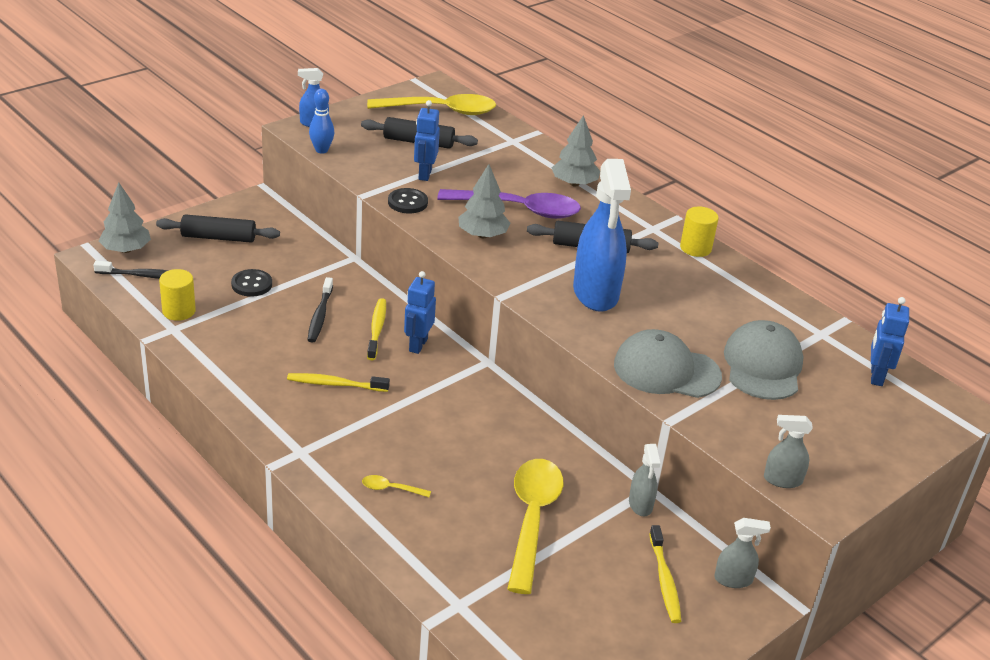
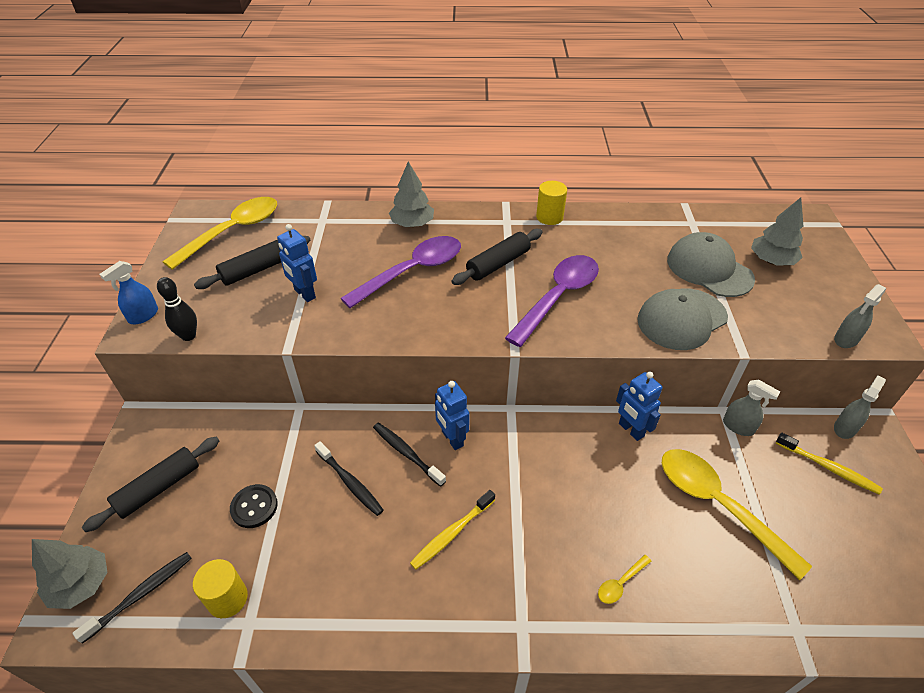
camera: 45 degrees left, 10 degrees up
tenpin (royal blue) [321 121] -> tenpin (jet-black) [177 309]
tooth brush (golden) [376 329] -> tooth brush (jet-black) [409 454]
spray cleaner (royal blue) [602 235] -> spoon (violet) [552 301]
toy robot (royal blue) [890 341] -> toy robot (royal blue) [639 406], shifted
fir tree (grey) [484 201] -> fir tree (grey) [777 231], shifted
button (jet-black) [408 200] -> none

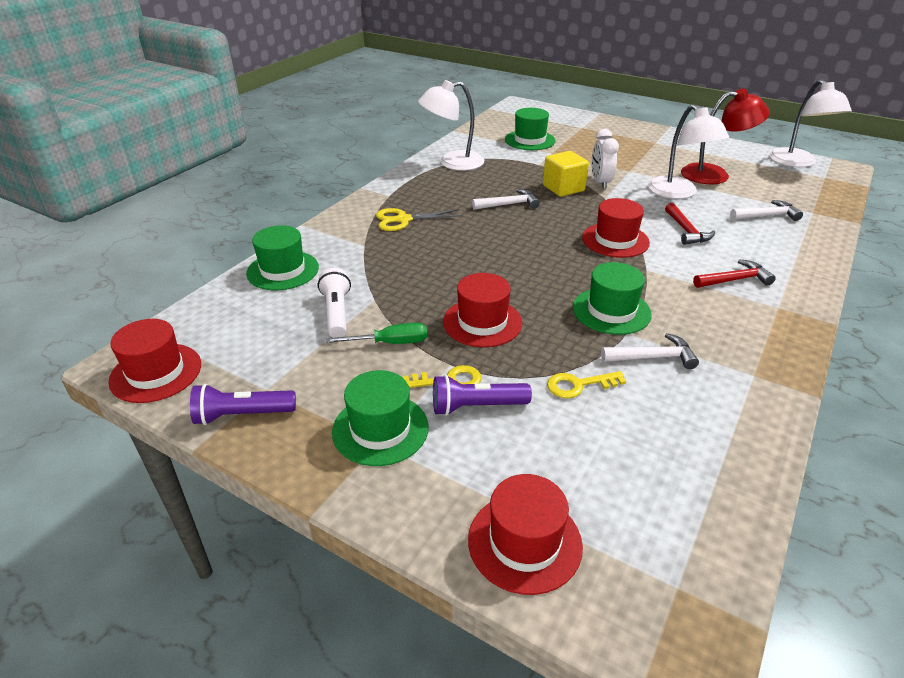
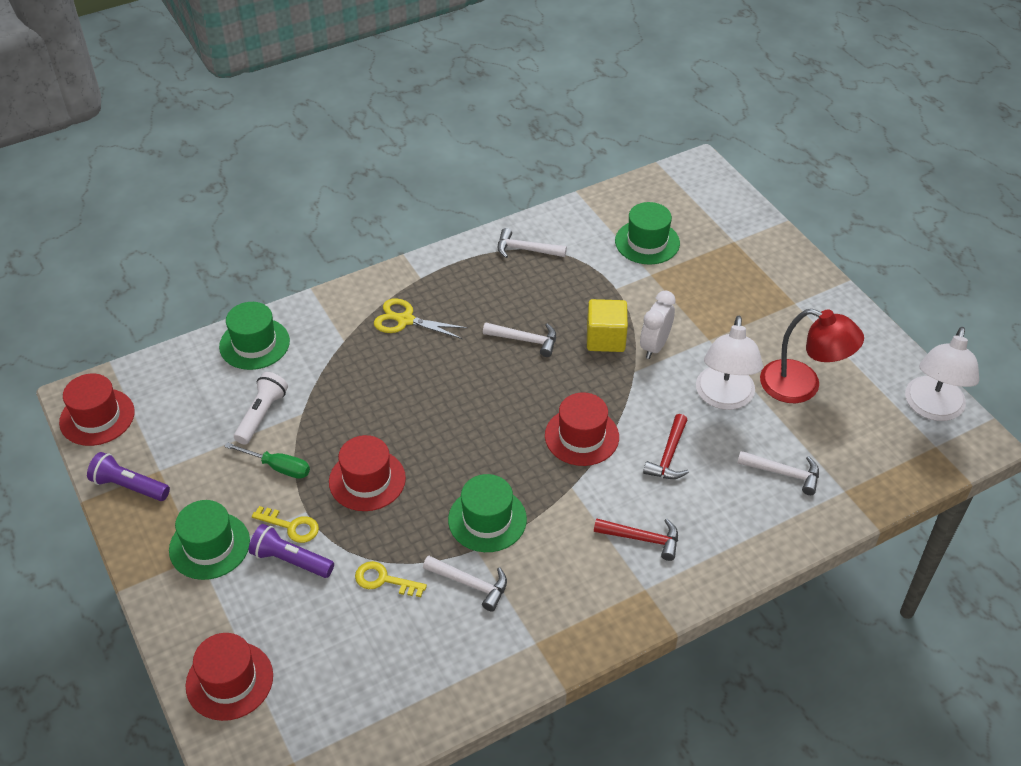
camera: 30 degrees right, 10 degrees up
lamp (snow-white) [451 125] -> claw hammer (snow-white) [532 243]

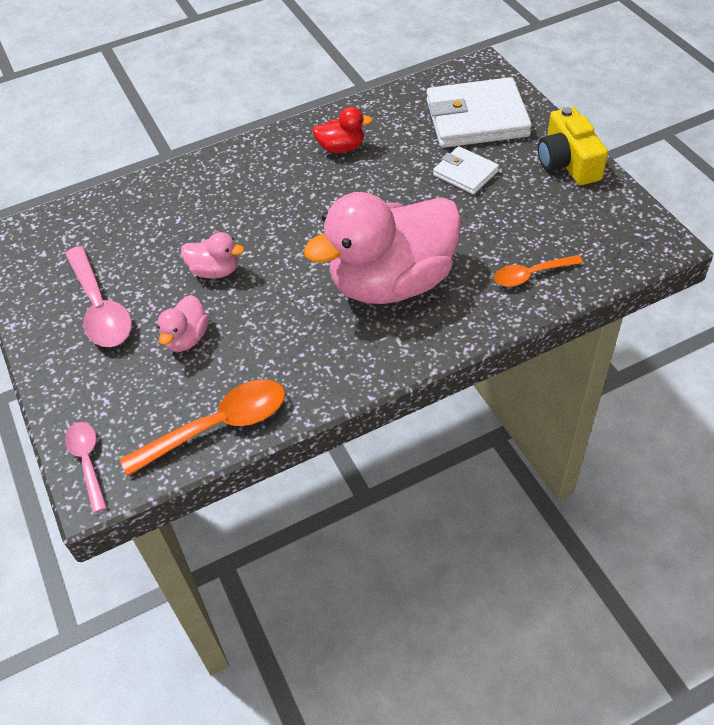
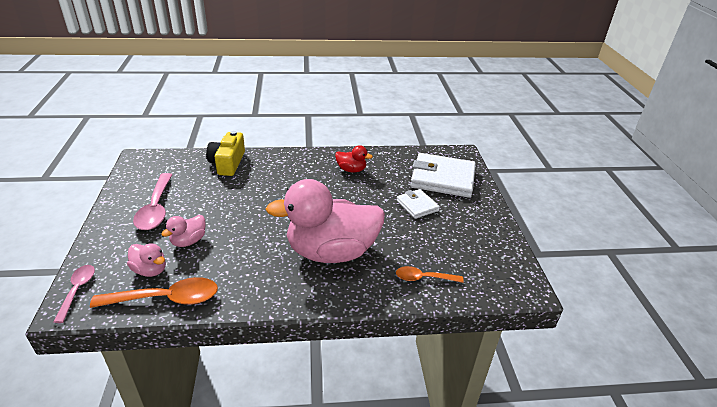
camera: 15 degrees right, 15 degrees down
rubber duck (pink) [212 255] -> rubber duck (pink) [146 260], shifted
compact camera (golden) [573 146] -> compact camera (golden) [225 153], shifted

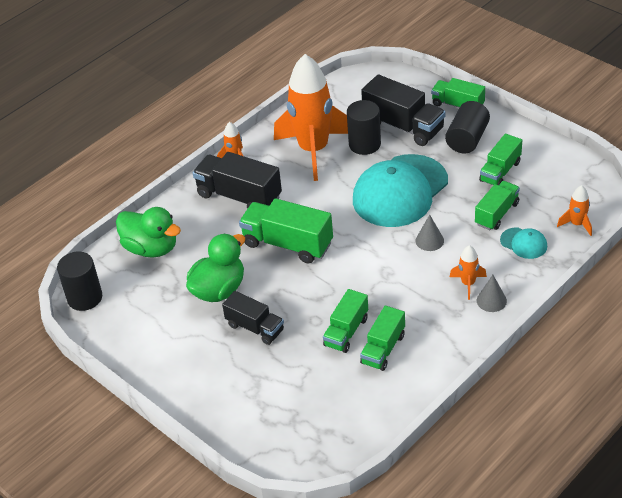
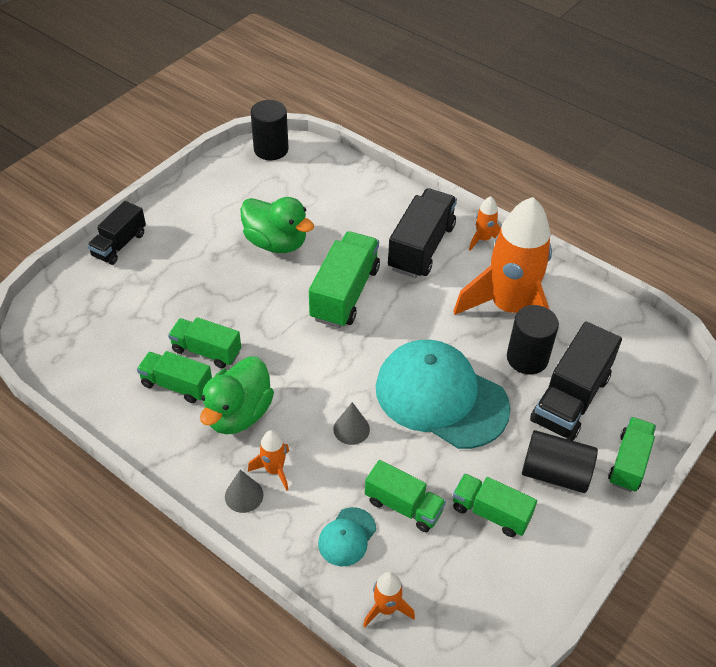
camera: 80 degrees right, 5 degrees up
lorry (jet-black) [253 318] -> lorry (jet-black) [116 233], shifted
rubber duck (emerald) [148 232] -> rubber duck (emerald) [237 395], shifted

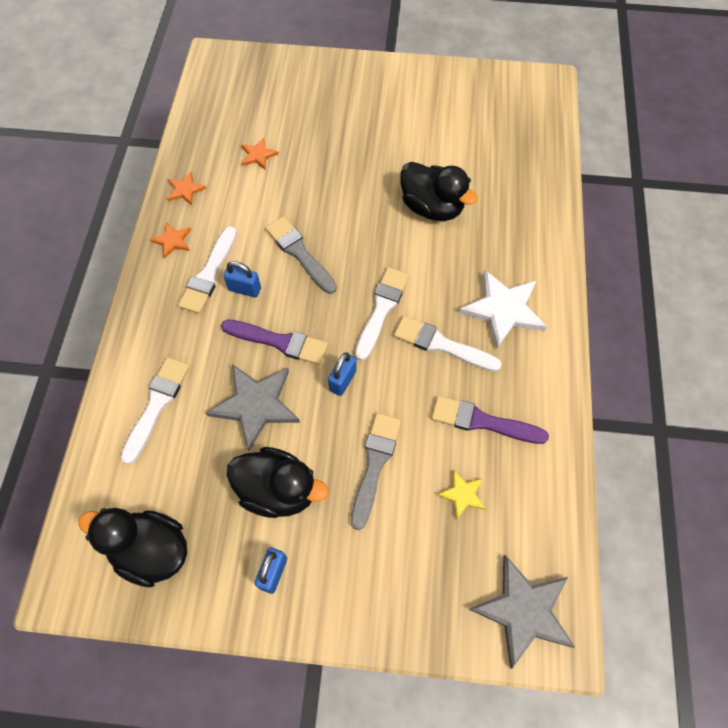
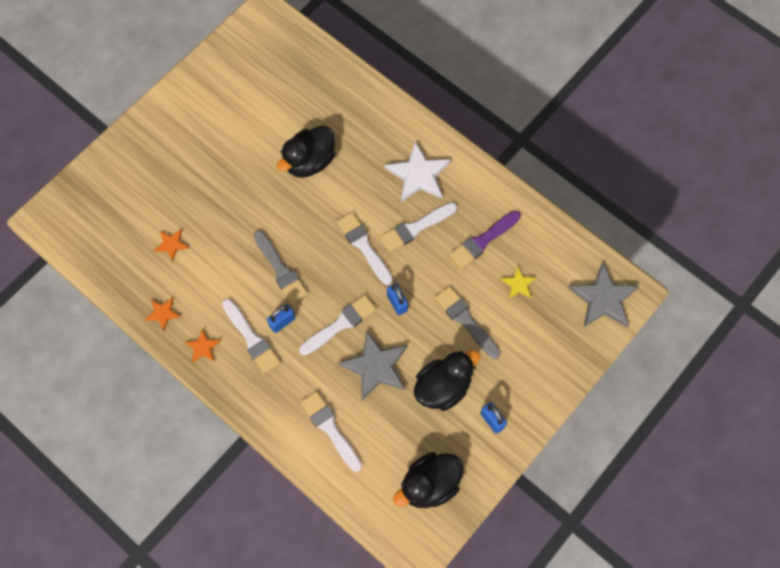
camera: 55 degrees left, 5 degrees up
paintbrush (grey) [301 255] -> paintbrush (grey) [280 266], 120 degrees counterclockwise
rubber duck (jet-black) [439 191] -> rubber duck (jet-black) [306 151], 150 degrees clockwise
paintbrush (violet) [274 342] -> paintbrush (snow-white) [337 325]

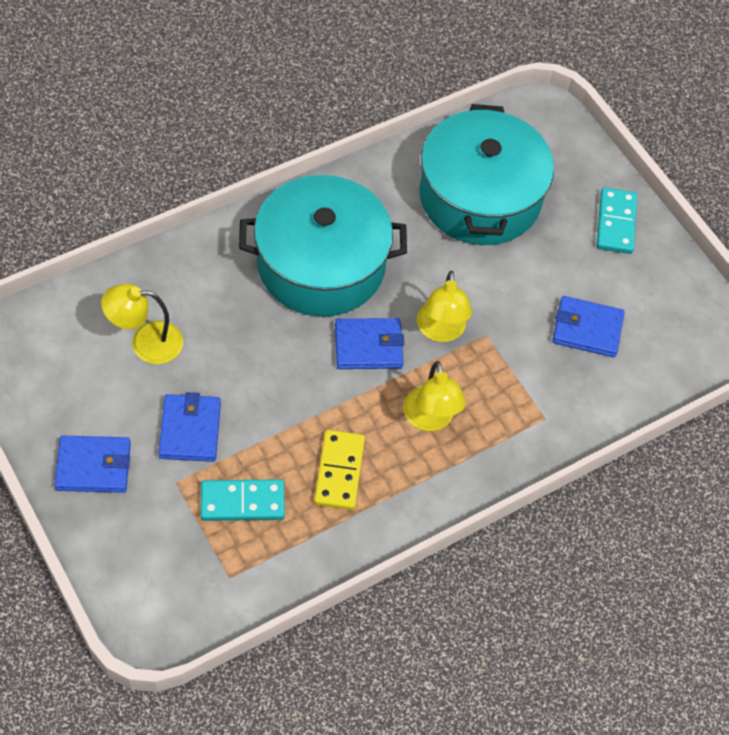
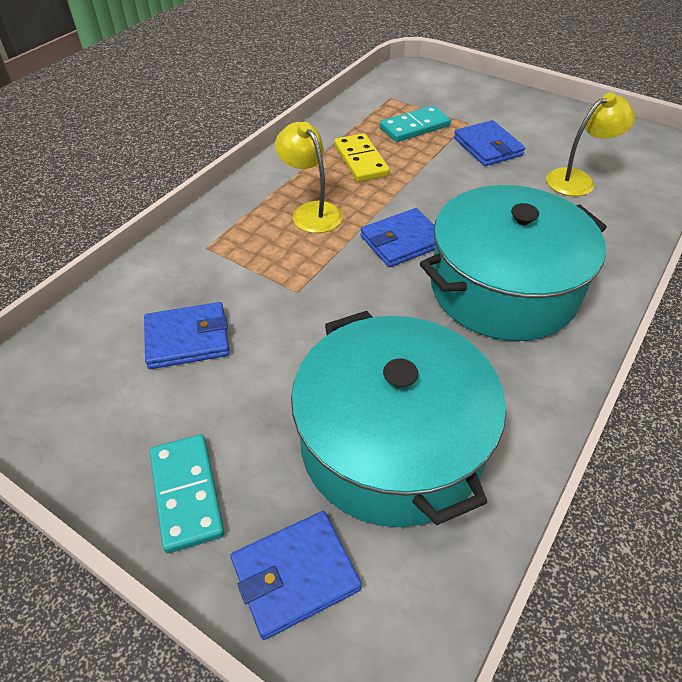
camera: 160 degrees right, 10 degrees down
wallet (royal blue) [93 464] -> wallet (royal blue) [296 575], shifted
lamp (golden) [444 306] -> none

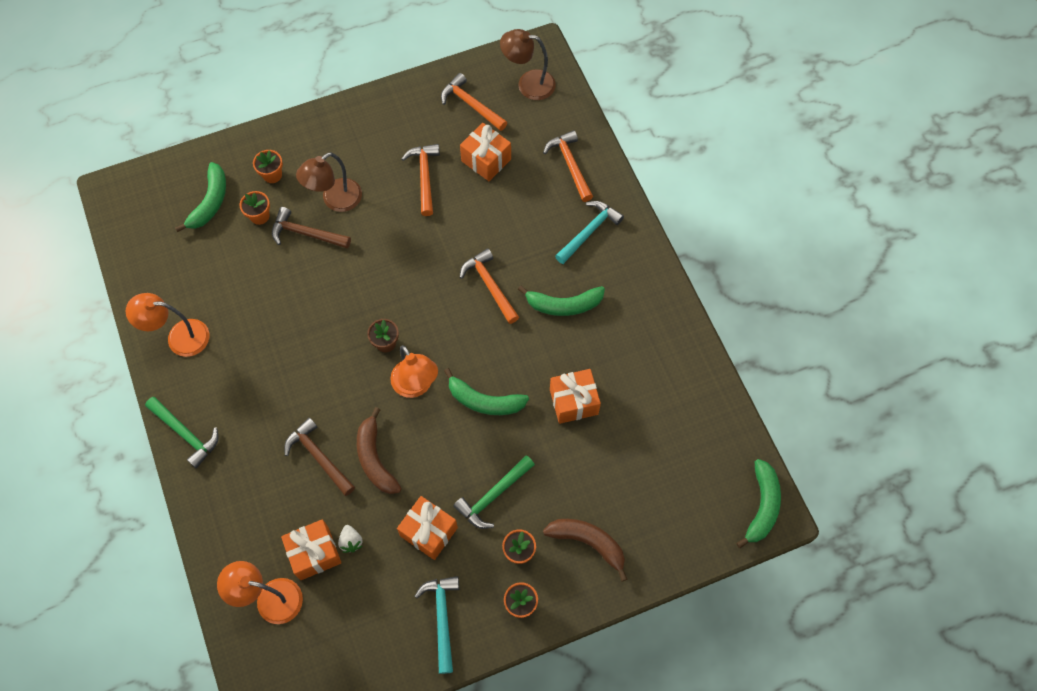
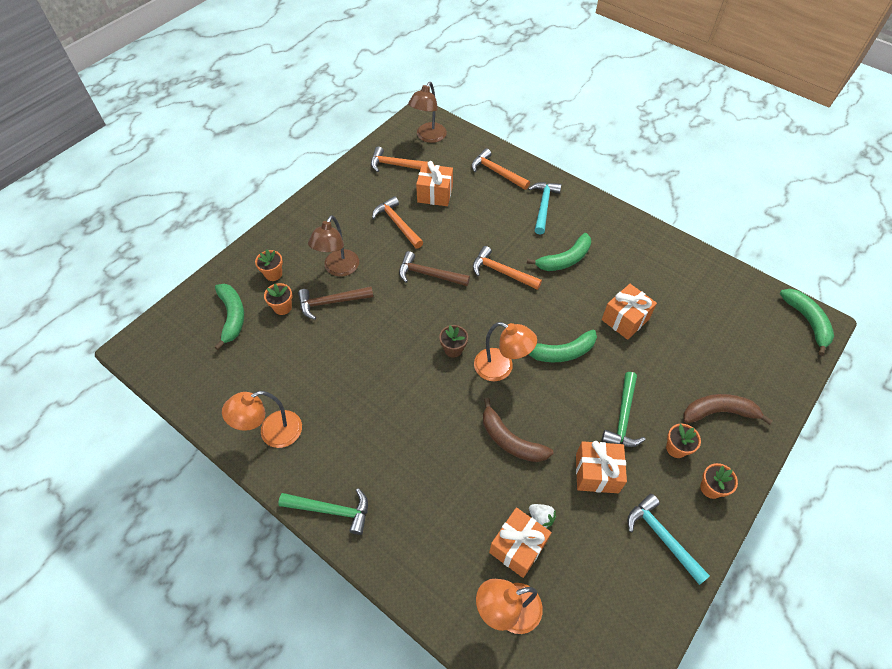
camera: 30 degrees left, 10 degrees down
claw hammer (dark brown) [319 457] -> claw hammer (dark brown) [434 268], shifted
lamp (dark brown) [528 64] -> lamp (dark brown) [427 112], 45 degrees counterclockwise

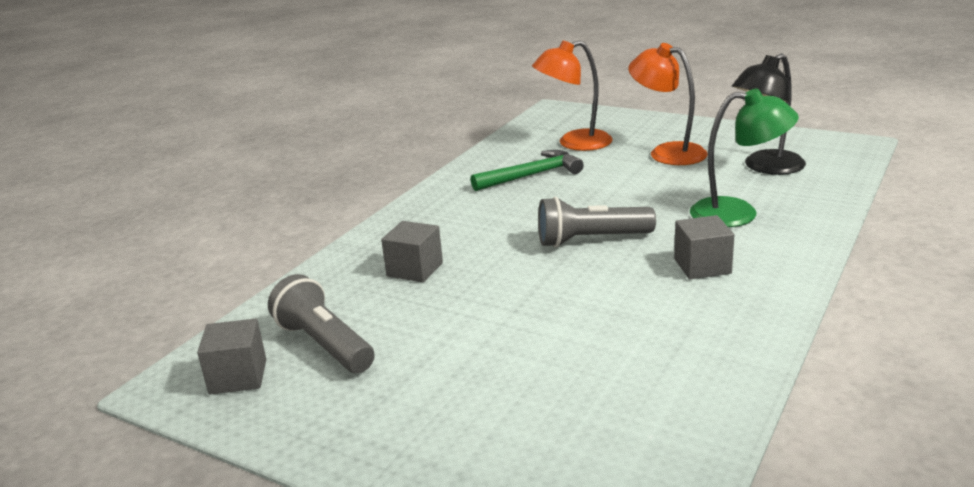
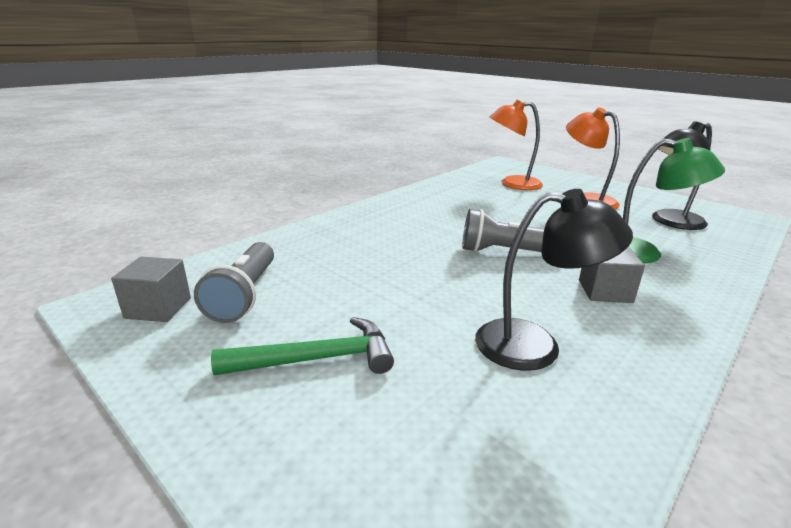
camera: 10 degrees right, 0 degrees up
torch (grey) [321 323] -> torch (grey) [234 282], 150 degrees counterclockwise
claw hammer (emerald) [527 170] -> claw hammer (emerald) [302 346], shifted
none -> lamp (jet-black) [554 280]
cube (grey) [412 252] -> none

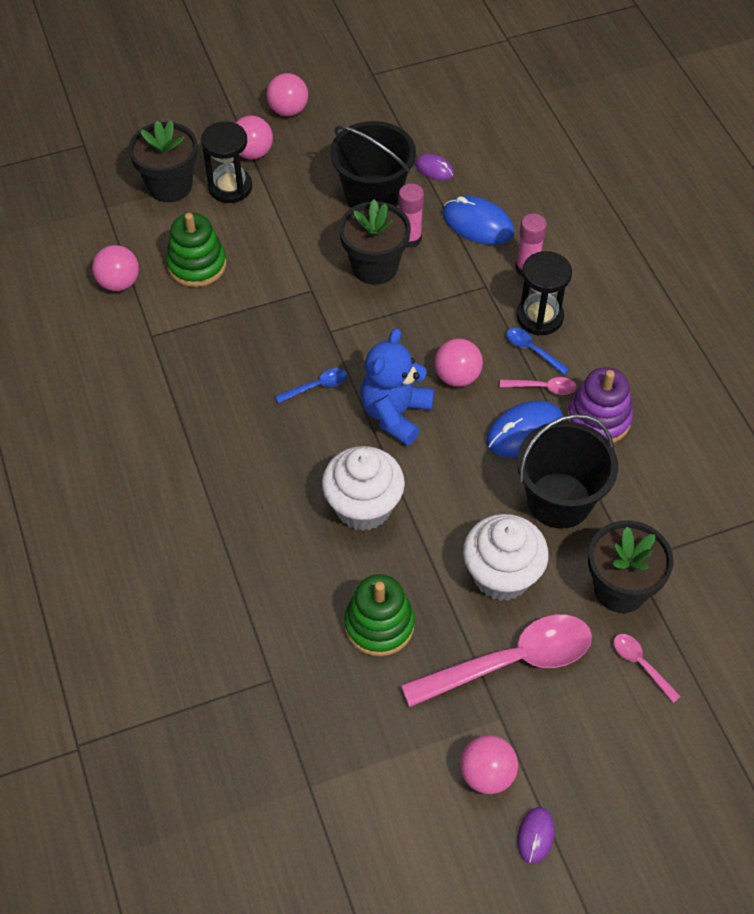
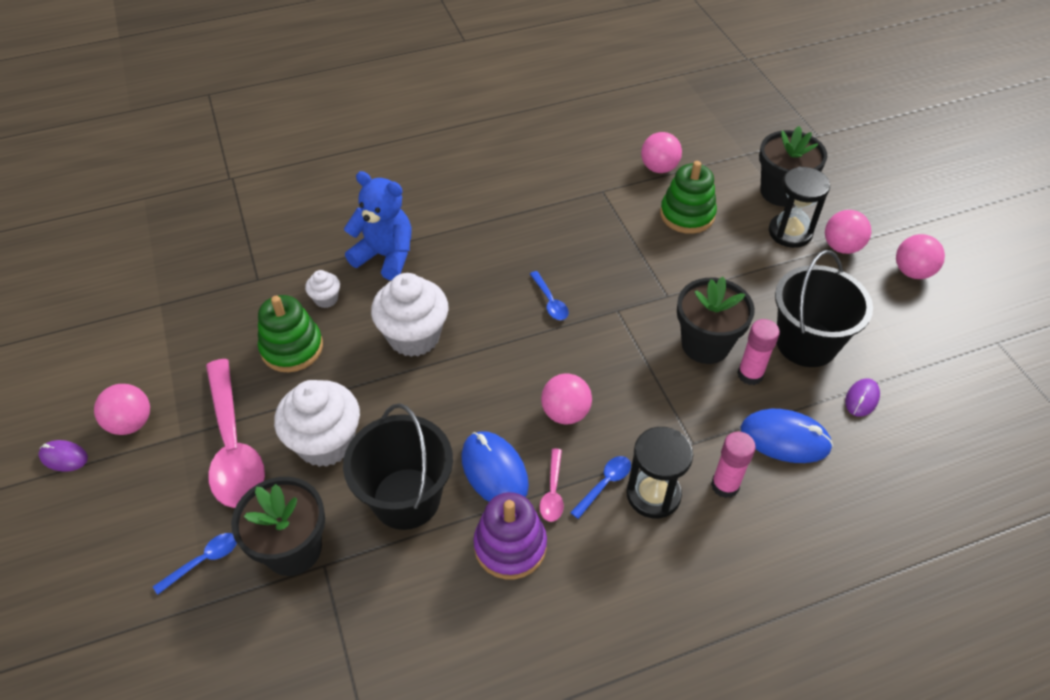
camera: 90 degrees right, 5 degrees down
spoon (pink) [647 668] -> spoon (royal blue) [195 564]
none -> fairy cake (snow-white) [322 289]
stuffed bear (royal blue) [397 387] -> stuffed bear (royal blue) [377 225], shifted
mouse (royal blue) [478 220] -> mouse (royal blue) [787 436], 75 degrees clockwise

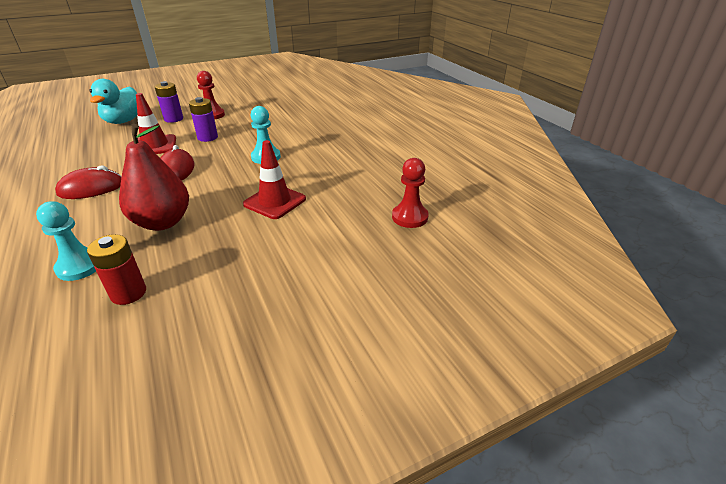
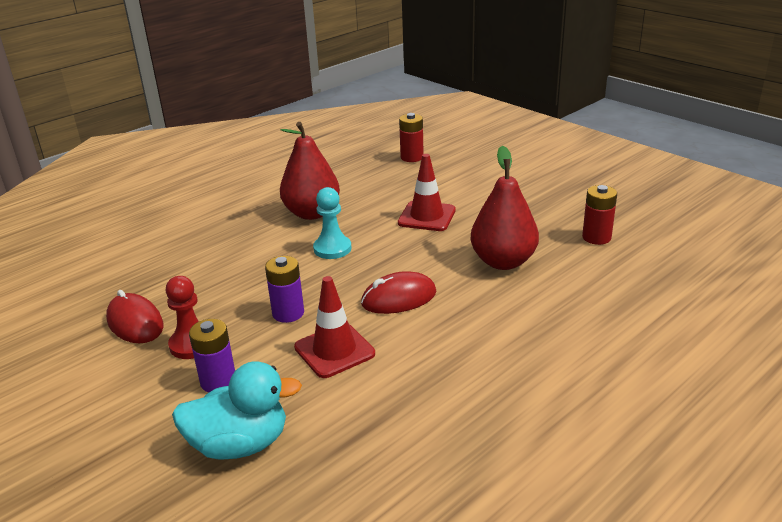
camera: 105 degrees left, 5 degrees down
mouse (crimson) [88 182] -> mouse (crimson) [135 316], shifted
none -> pear (crimson) [310 171]
chess pawn (crimson) [410 193] -> power cell (crimson) [411 137]
chess pawn (turquoise) [66 241] -> none

